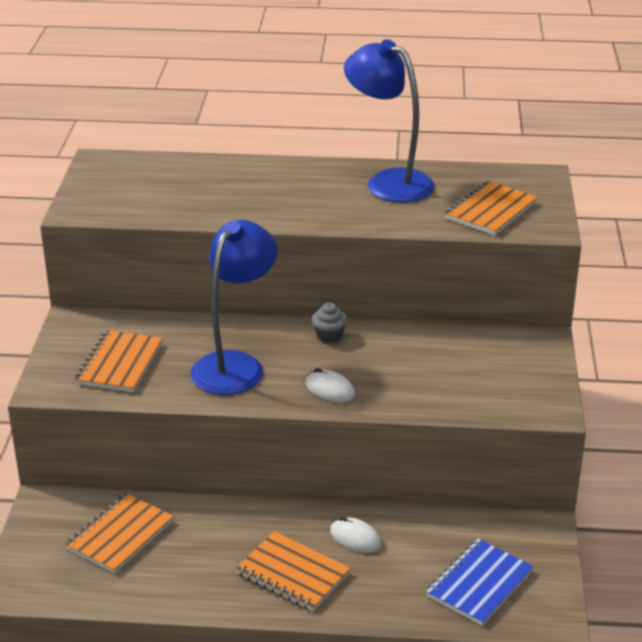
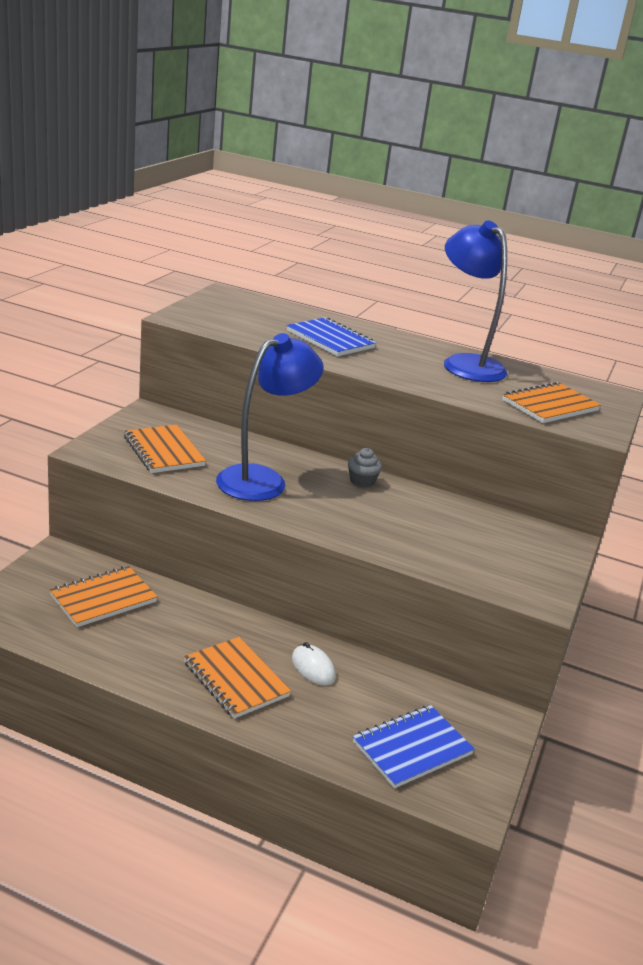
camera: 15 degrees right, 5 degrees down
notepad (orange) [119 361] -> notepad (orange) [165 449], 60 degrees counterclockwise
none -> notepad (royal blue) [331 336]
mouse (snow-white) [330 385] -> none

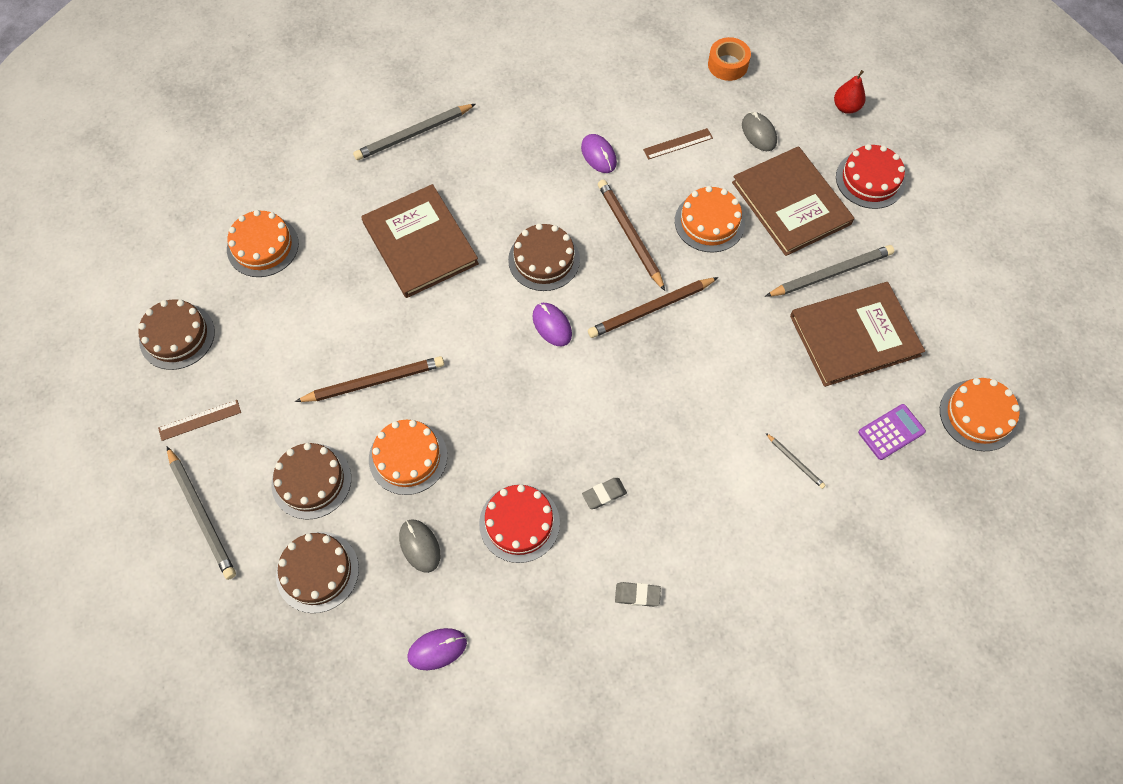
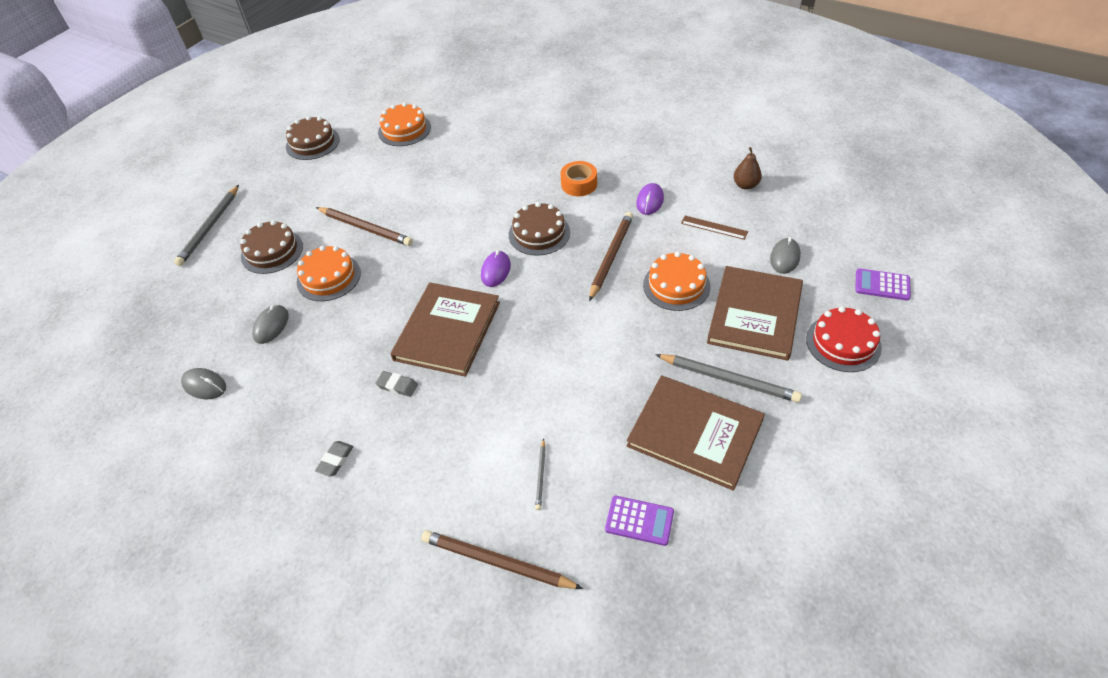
camera: 50 degrees right, 15 degrees down
mouse (violet) [437 649] -> mouse (grey) [203 383]
pencil eraser (grey) [638 594] -> pencil eraser (grey) [334 459], 60 degrees clockwise
hardback (dark brown) [420 241] -> hardback (dark brown) [445 330], shifted
lead pencil (dark brown) [653 307] -> lead pencil (dark brown) [502 559], shifted
tape (orange) [729 59] -> tape (orange) [578 178], shifted
none -> pear (dark brown) [747 168]
pear (crimson) [850 92] -> calculator (violet) [883 284]
ruler (dark brown) [199 420] -> none
layer cake (dark brown) [317 572] -> none
lead pencil (grey) [414 132] -> none
layer cake (crimson) [519 524] -> none
layer cake (orange) [980 414] -> none

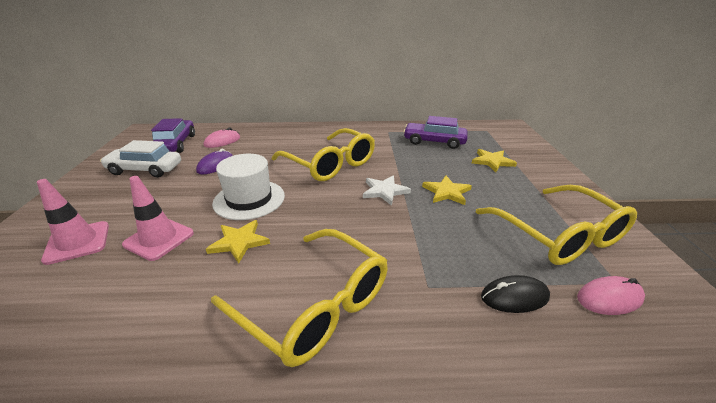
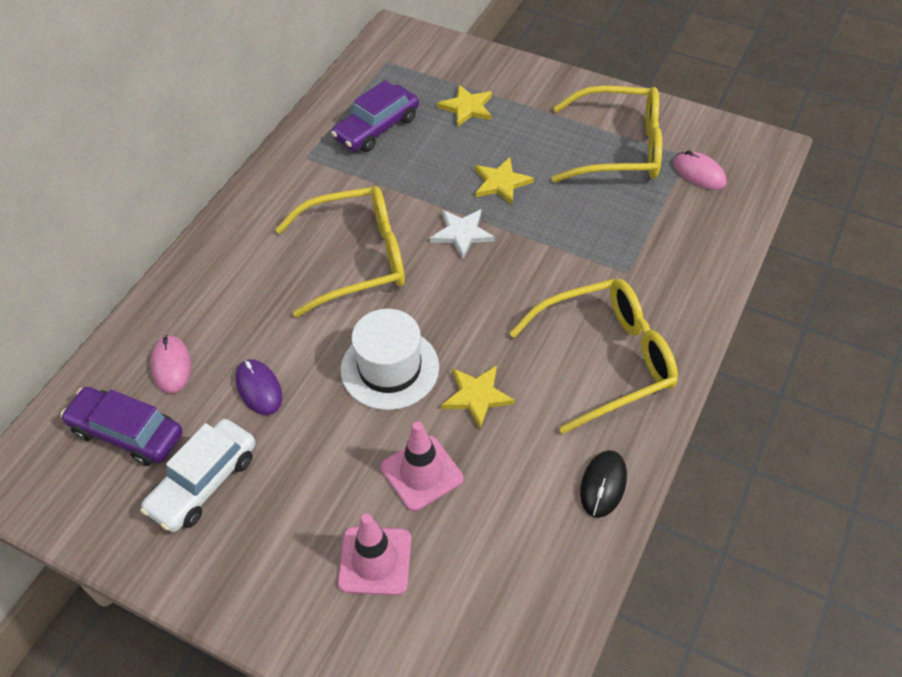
camera: 60 degrees left, 20 degrees up
mouse (jet-black) [515 294] -> mouse (jet-black) [603 484], shifted
mouse (pink) [611 295] -> mouse (pink) [700 170], 60 degrees counterclockwise

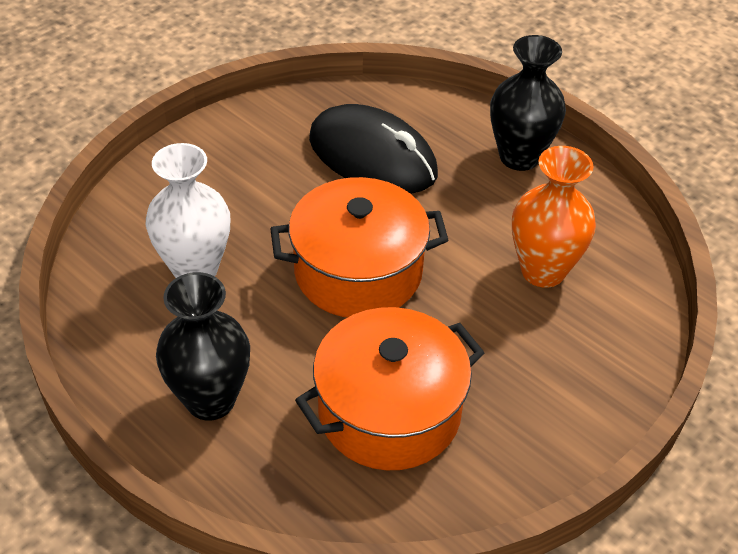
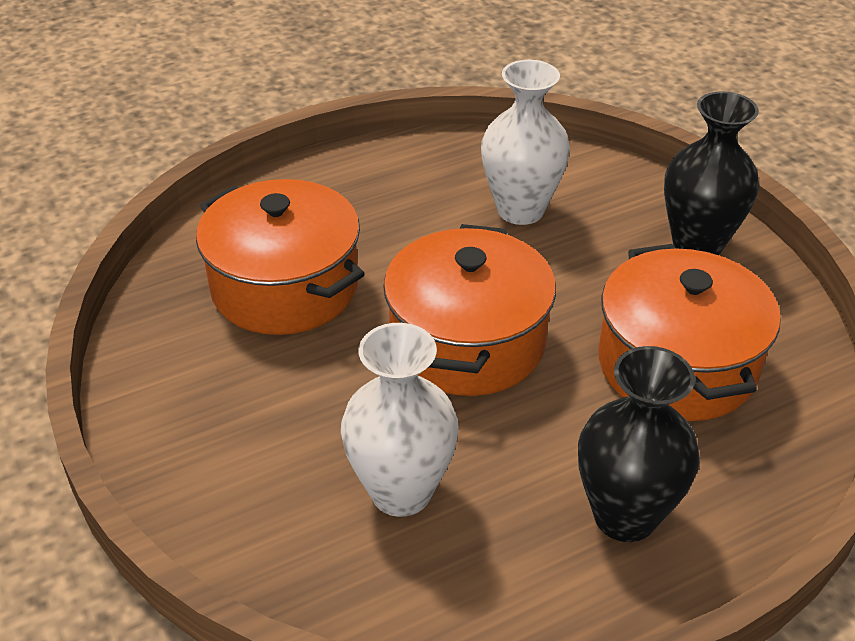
camera: 70 degrees left, 5 degrees down
mouse (jet-black) [373 149] -> cooking pot (orange) [280 257]
vase (orange) [554 217] -> vase (snow-white) [525 142]
vase (jet-black) [528 103] -> vase (jet-black) [711 173], shifted

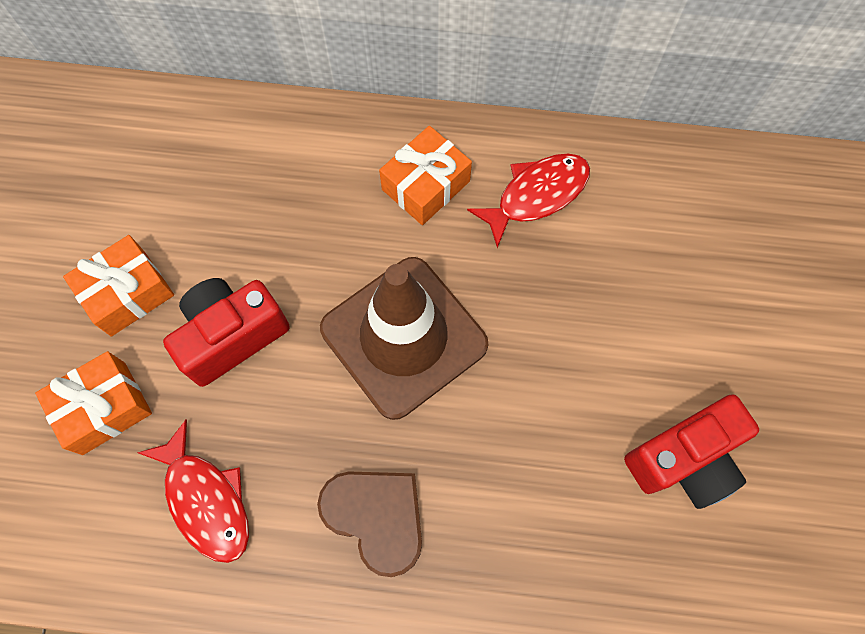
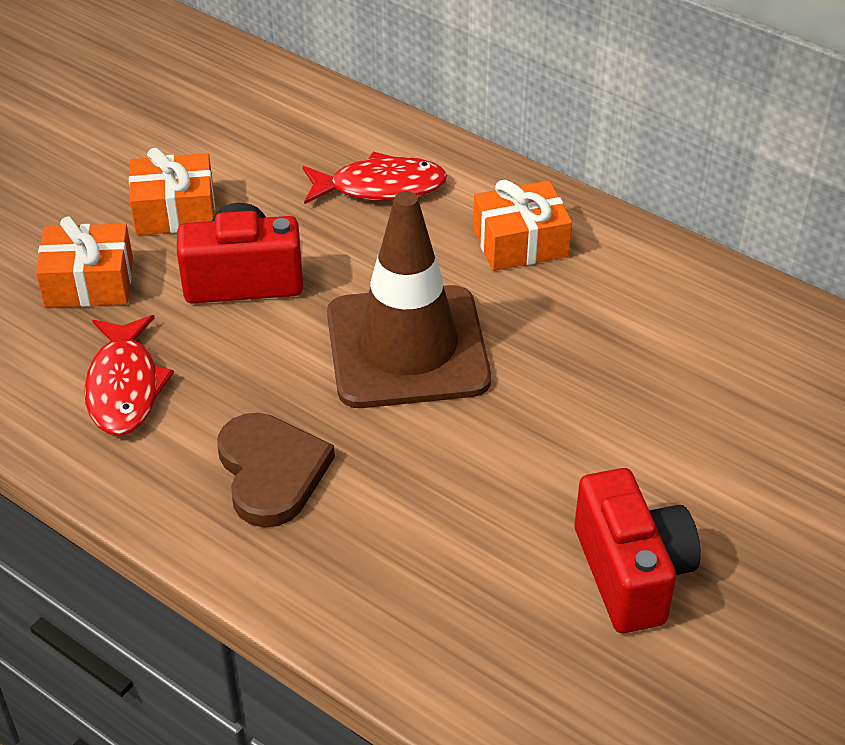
camera: 30 degrees right, 25 degrees down
fish figure (crimson) [528 201] -> fish figure (crimson) [375 178], shifted
compact camera (crimson) [691 451] -> compact camera (crimson) [638 550], 105 degrees counterclockwise

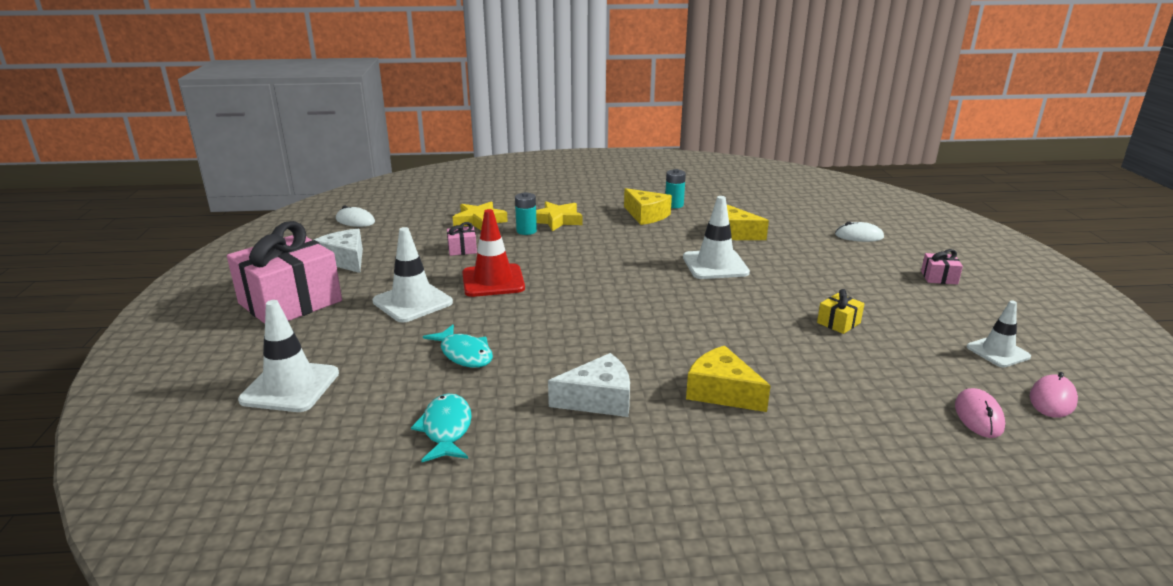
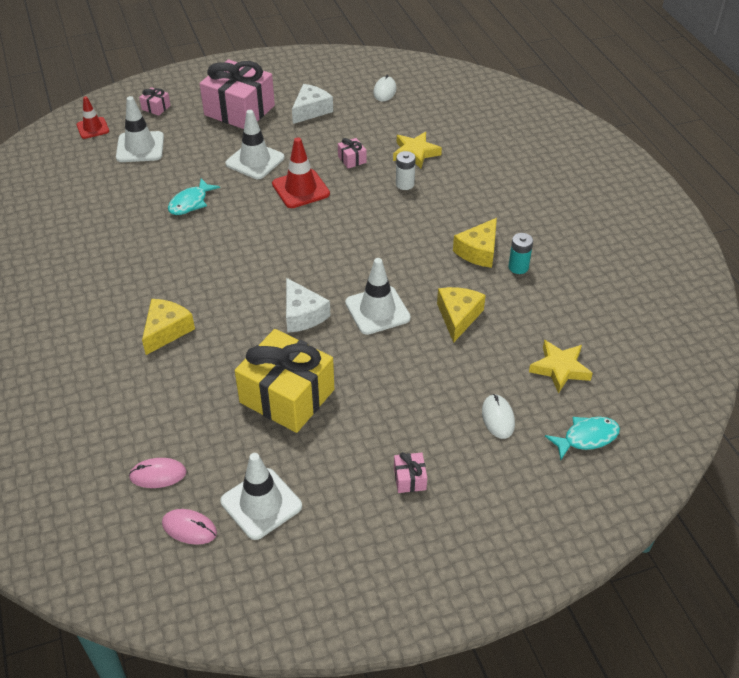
camera: 75 degrees right, 20 degrees up
none -> safety cone (crimson) [93 117]
none -> present (pink) [155 101]
safety cone (snow-white) [999 333] -> safety cone (snow-white) [261 496], x1.56
present (golden) [840 311] -> present (golden) [284 381], x2.47
cheese (snow-white) [589 385] -> cheese (snow-white) [308 305], shifted
power cell (turquoise) [526 213] -> power cell (snow-white) [406 170]
five-pointed star (golden) [559 216] -> five-pointed star (golden) [561 367], shifted
fish figure (turquoise) [441 428] -> fish figure (turquoise) [582 438], shifted

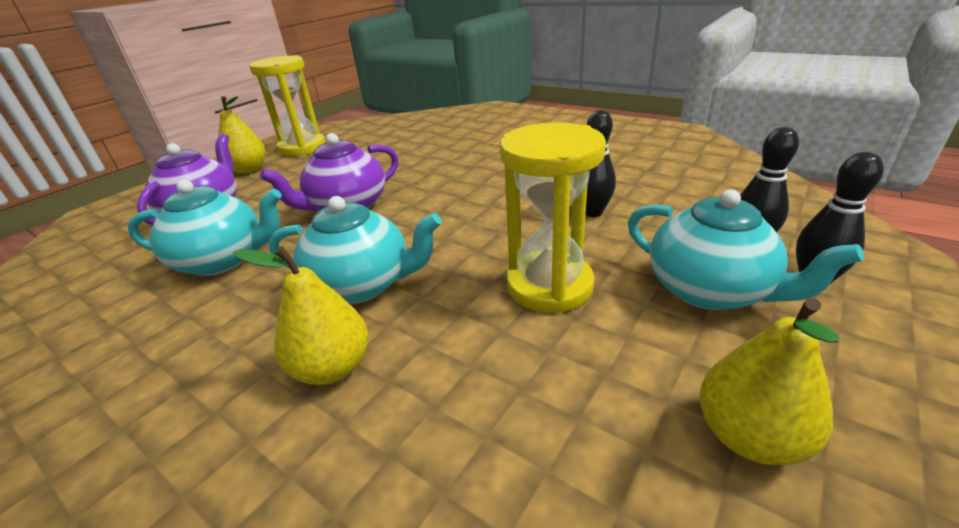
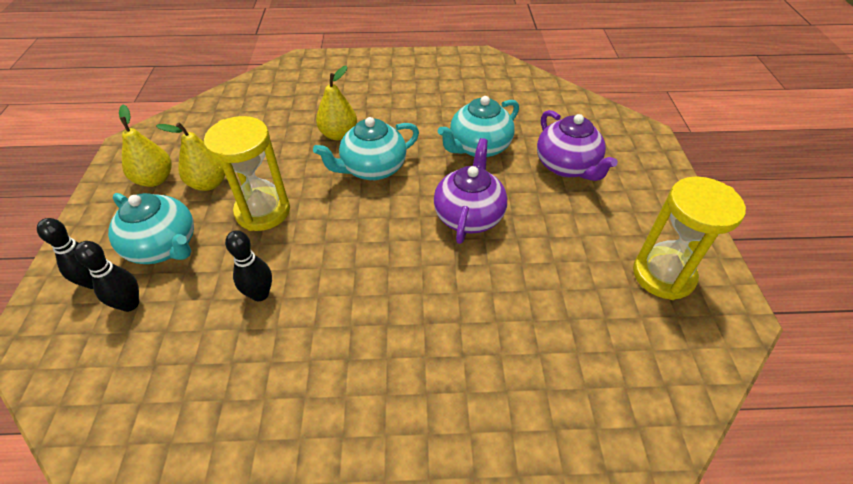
camera: 140 degrees right, 15 degrees up
china teapot (turquoise) [746 249] -> china teapot (turquoise) [151 228], 150 degrees counterclockwise
pear (golden) [242 135] -> pear (golden) [190 156], shifted

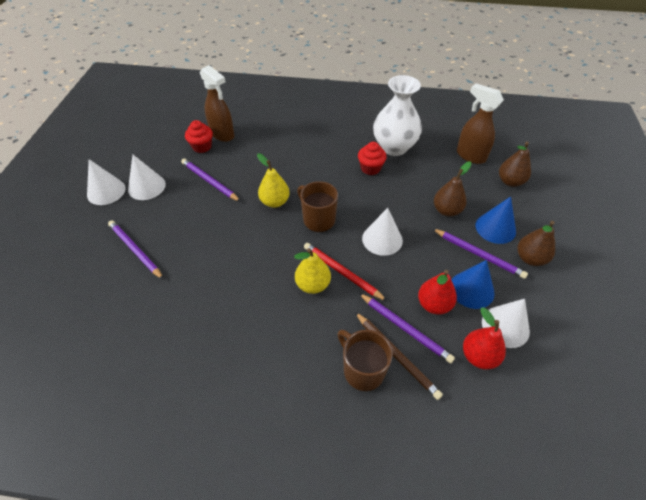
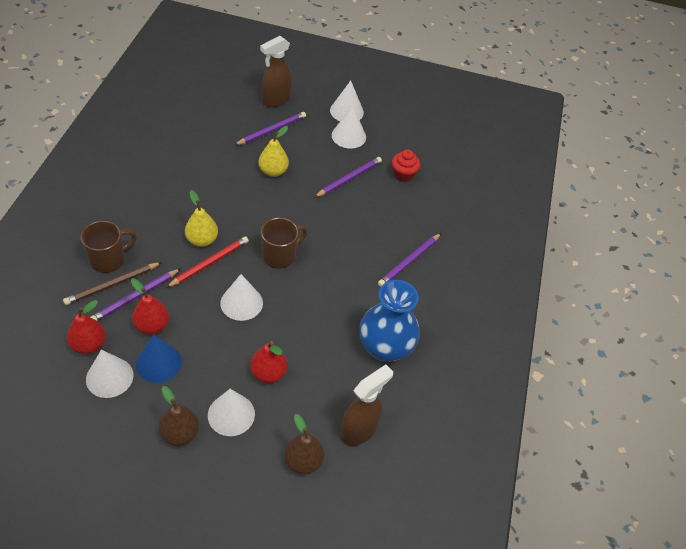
camera: 90 degrees right, 0 degrees up
cone shape (royal blue) [496 220] -> cone shape (snow-white) [231 412]
pear (dark brown) [452 189] -> pear (crimson) [268 362]
pear (golden) [273 180] -> pear (golden) [274 151], shifted
spray cleaner (dark brown) [217 103] -> spray cleaner (dark brown) [276 71], shifted
vase (snow-white) [397 115] -> vase (royal blue) [389 321]
lead pencil (violet) [480 254] -> lead pencil (violet) [409 260], shifted
fairy cake (crimson) [372 158] -> none

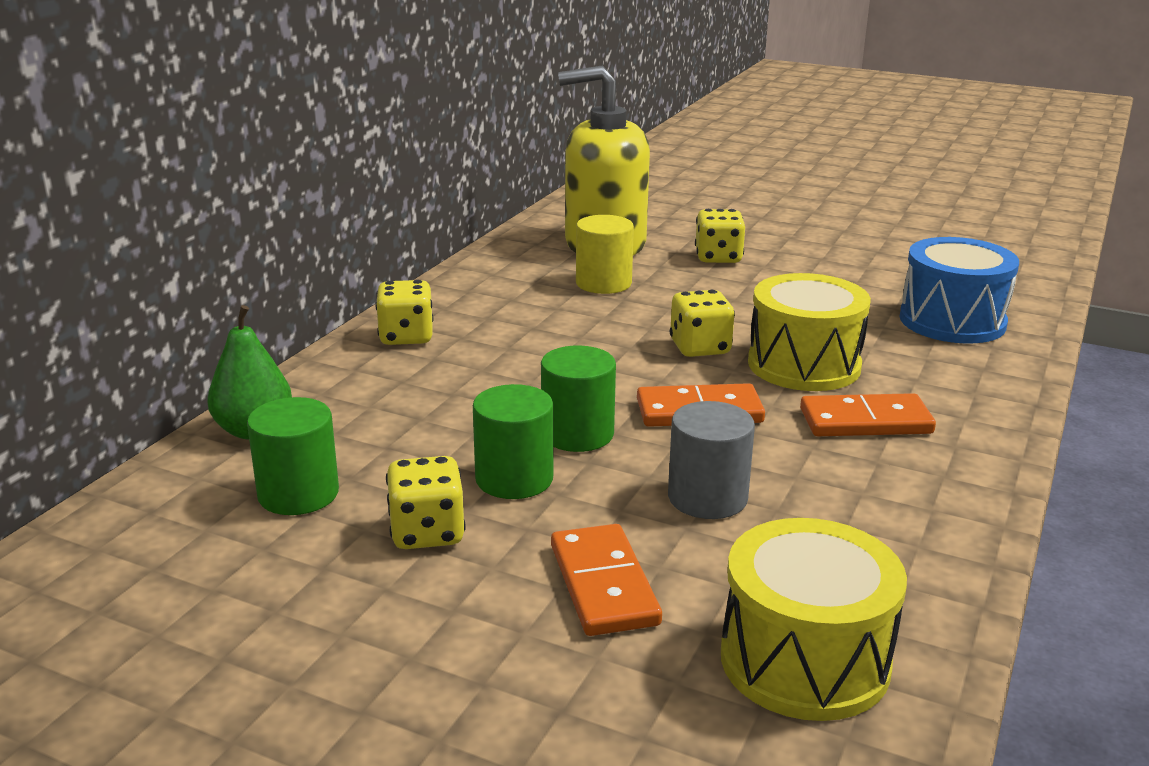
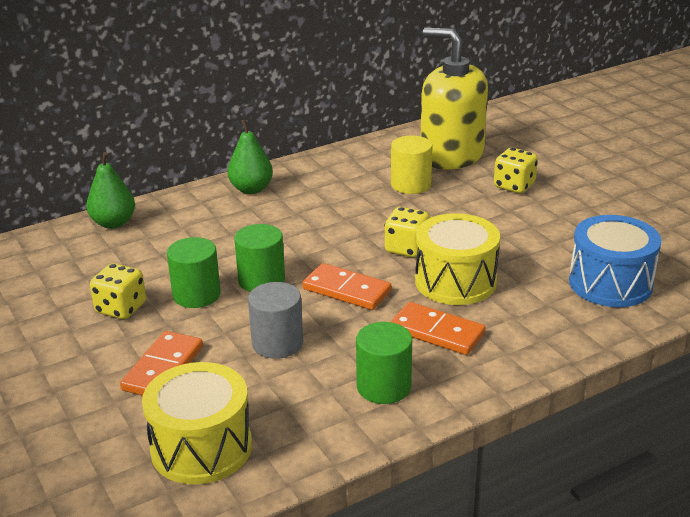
camera: 35 degrees right, 5 degrees up
die (golden) [404 312] -> pear (emerald) [250 157]
cylinder shape (emerald) [293 456] -> cylinder shape (emerald) [384 363], shifted

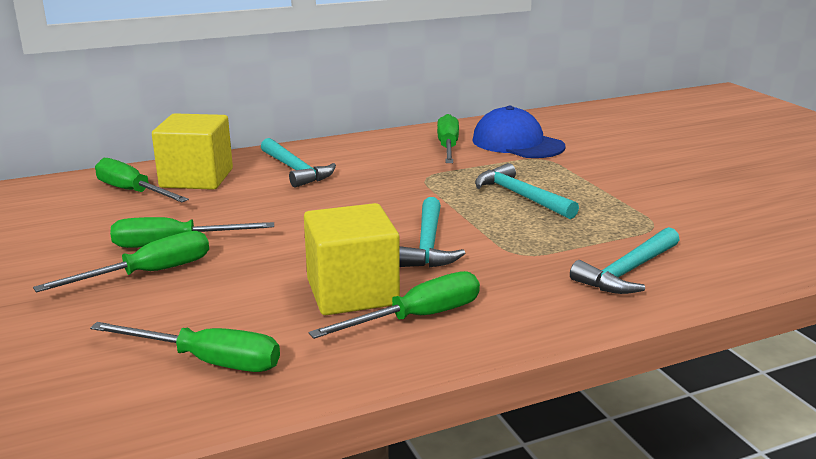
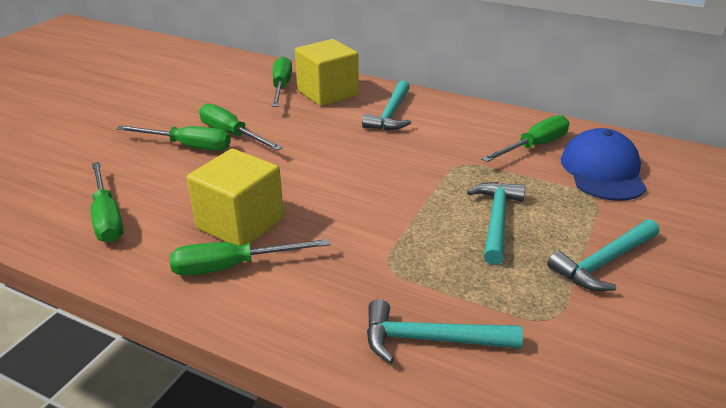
camera: 50 degrees right, 10 degrees up
screwdriver (emerald) [394 305] -> screwdriver (emerald) [250 257], 150 degrees clockwise
claw hammer (turquoise) [432 232] -> claw hammer (turquoise) [603 255], shifted

